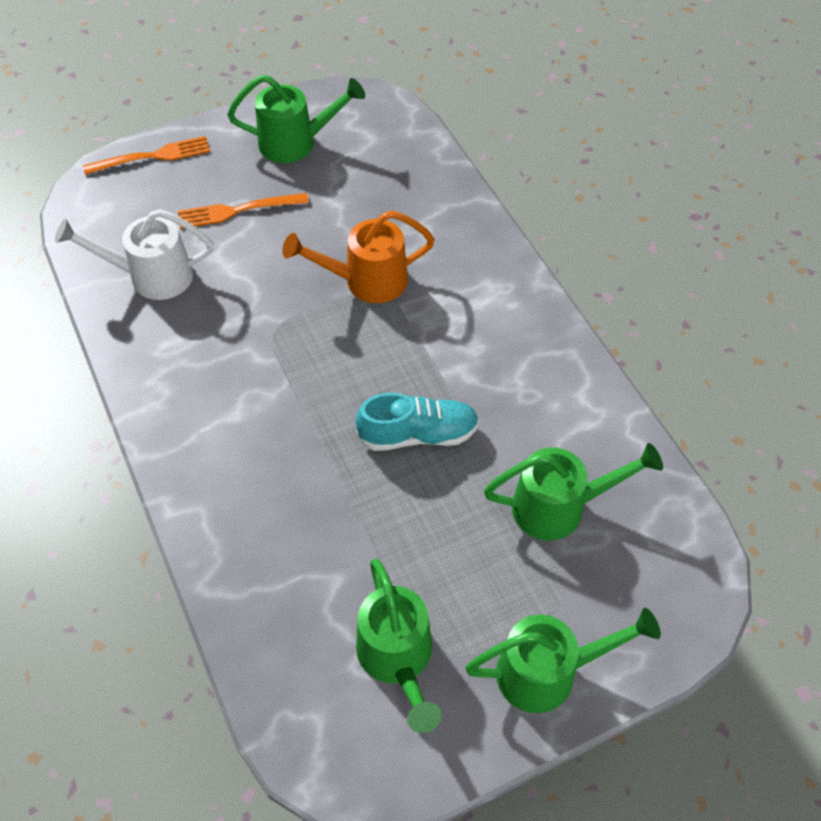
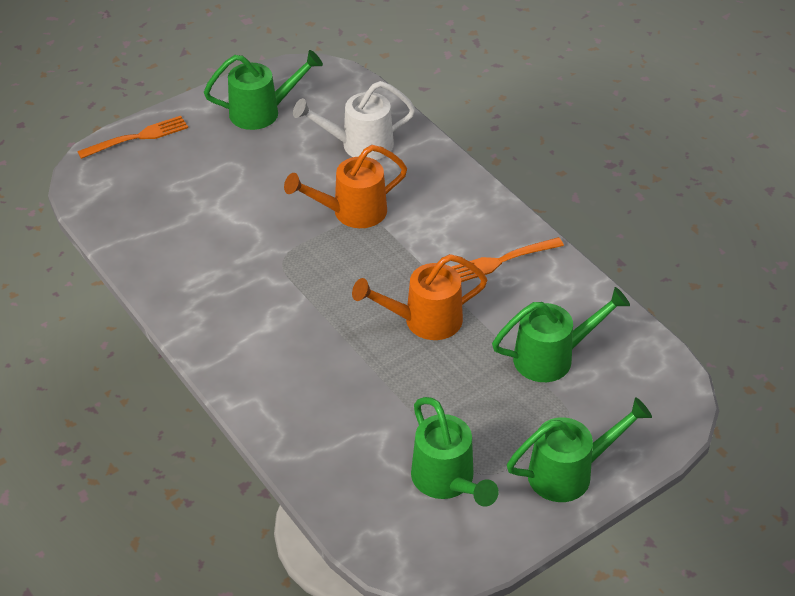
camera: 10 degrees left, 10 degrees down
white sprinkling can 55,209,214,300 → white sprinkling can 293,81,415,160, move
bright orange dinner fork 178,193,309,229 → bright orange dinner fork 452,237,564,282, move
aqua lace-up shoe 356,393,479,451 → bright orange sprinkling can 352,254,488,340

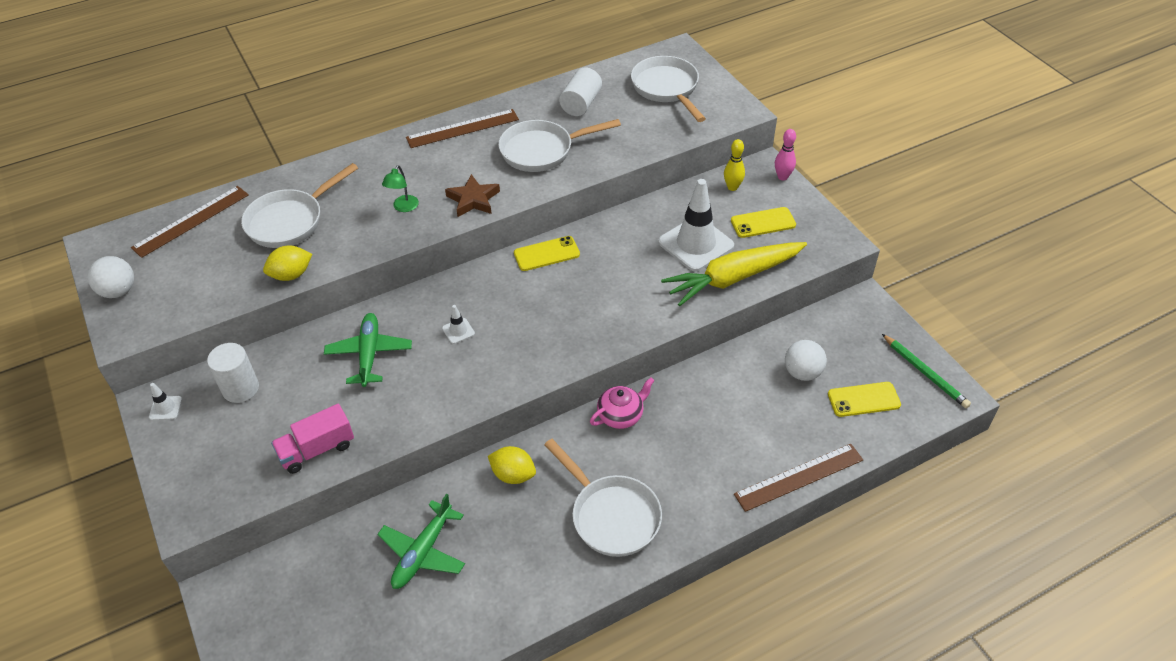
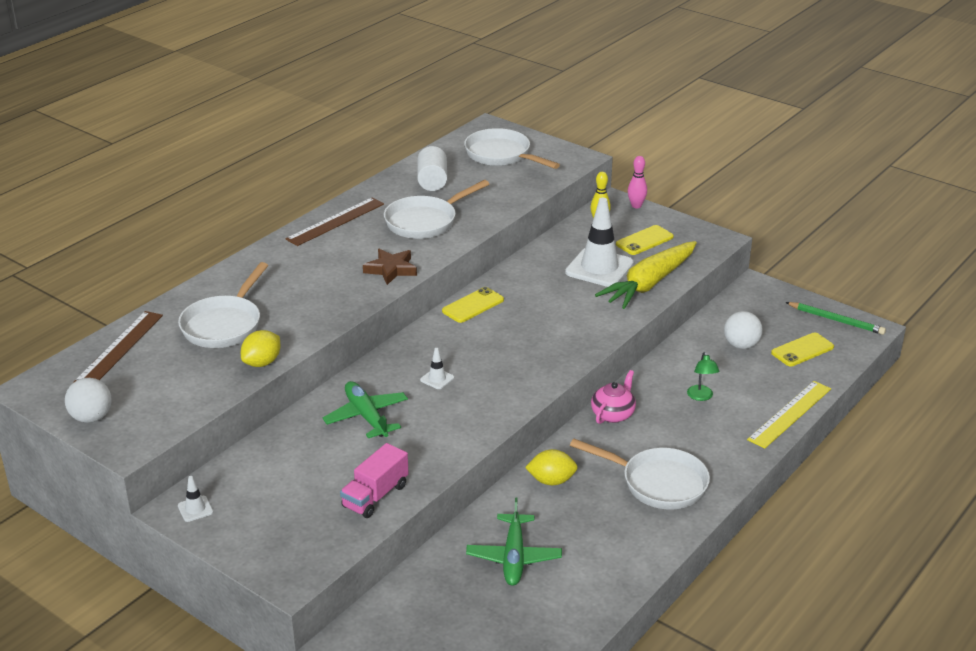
camera: 25 degrees left, 15 degrees down
white cylinder 207,343,259,403 → -
green desk lamp 382,165,419,212 → green desk lamp 687,352,719,401, move
brown ruler 734,444,863,512 → golden ruler 747,381,831,449

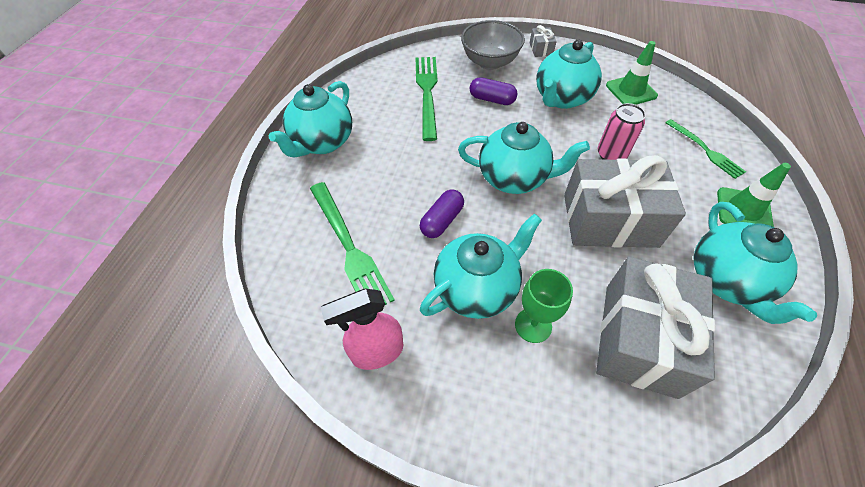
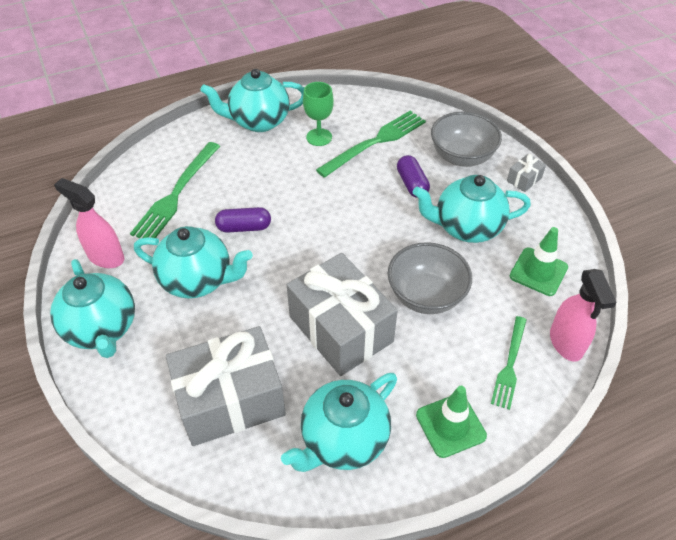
camera: 50 degrees right, 5 degrees down
aqua china teapot 458,122,590,194 → aqua china teapot 50,259,135,358, move
green wine glass 515,269,573,343 → green wine glass 303,82,334,146, move
pink can 598,103,646,160 → ash-grey serving bowl 388,242,472,314
- → pink sprayer 550,269,617,362

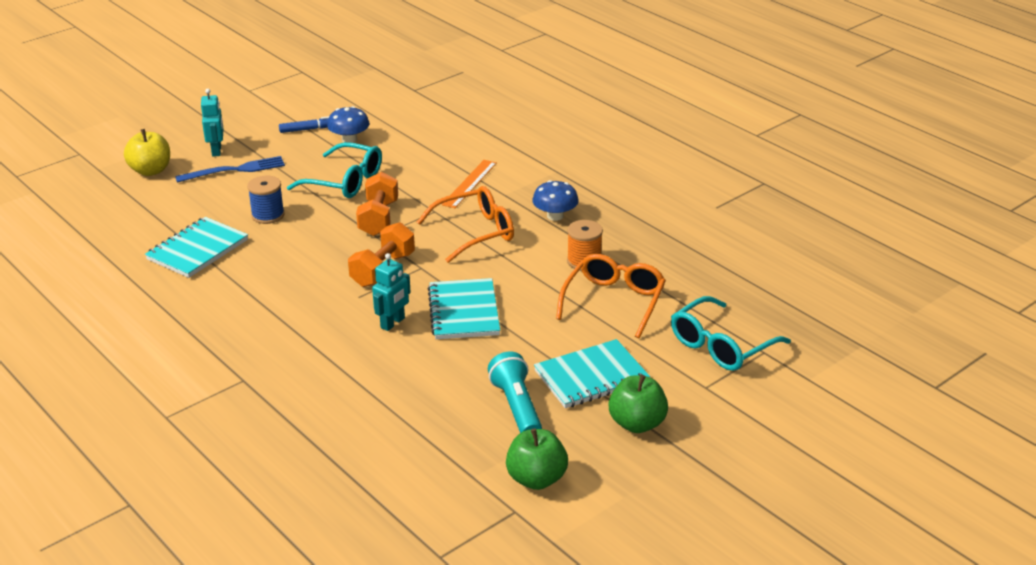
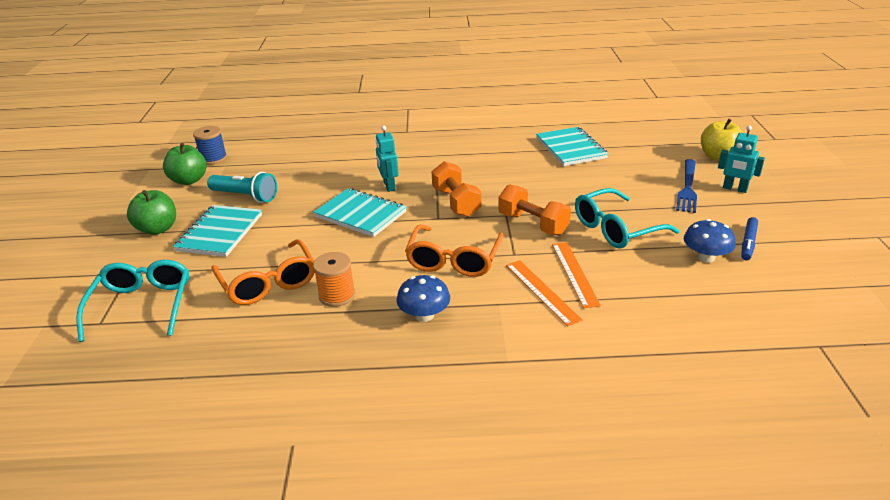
camera: 130 degrees right, 0 degrees up
royal blue bobbin 247,176,285,224 → royal blue bobbin 193,126,227,165, move
- → bright orange ruler 552,242,601,308

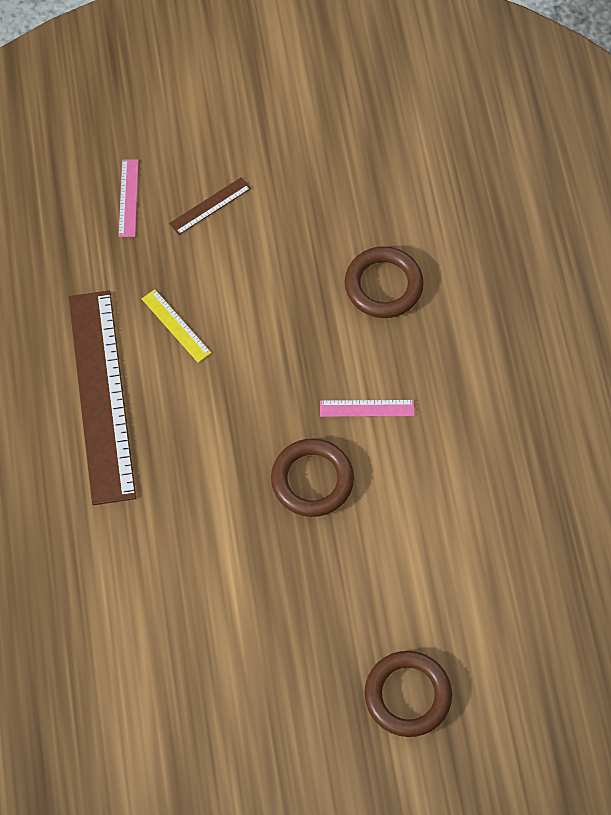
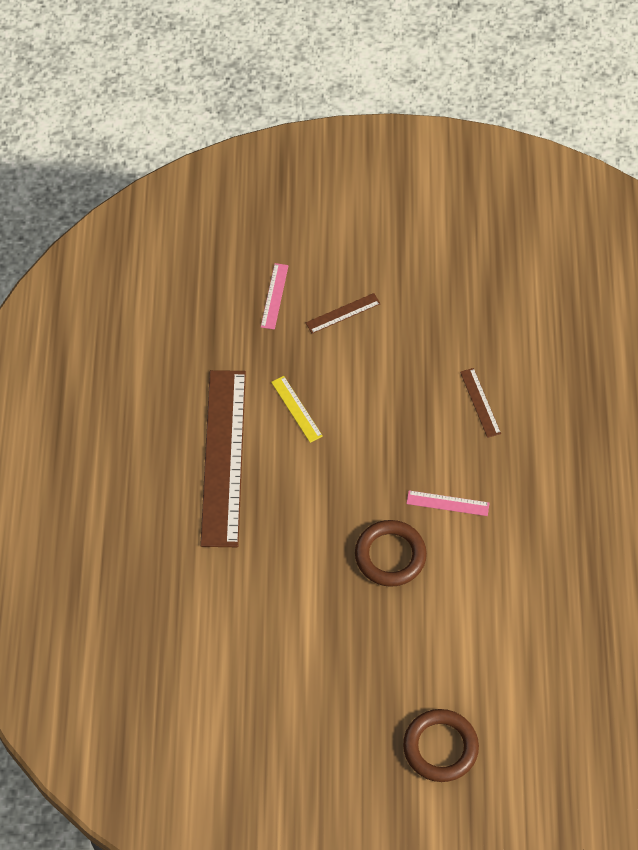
camera: 10 degrees right, 5 degrees down
brown torus 345,246,424,318 → brown ruler 460,368,501,438

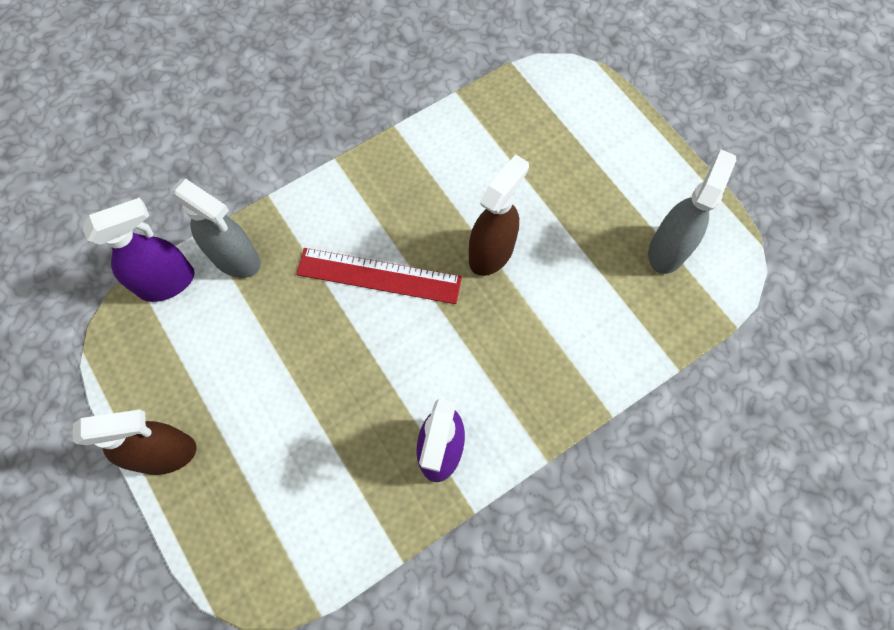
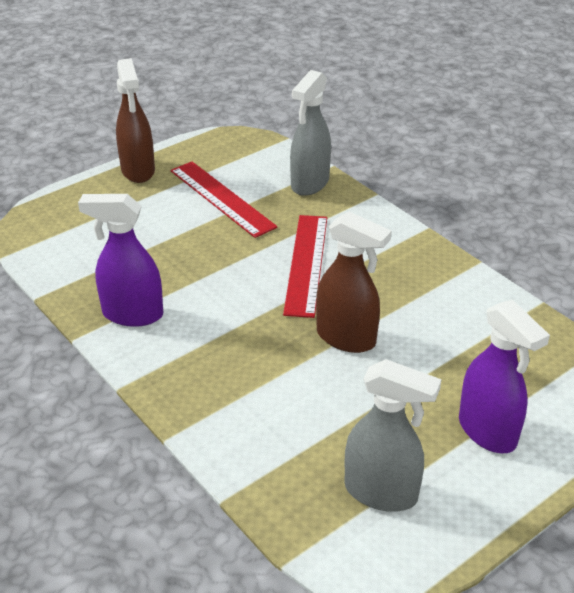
camera: 85 degrees right, 30 degrees down
royal purple sprayer 82,198,195,302 → royal purple sprayer 459,300,550,453, move
- → scarlet ruler 171,162,277,238

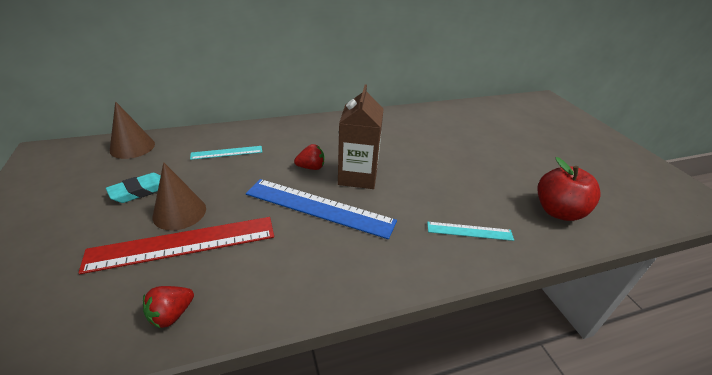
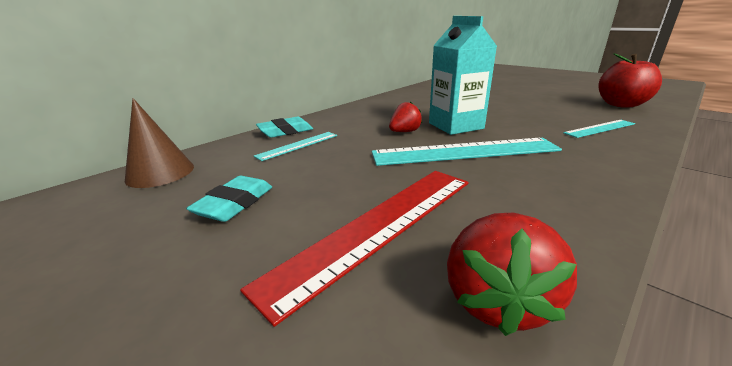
camera: 25 degrees left, 10 degrees down
scarlet berry 143,286,194,328 → scarlet berry 447,212,577,336, x1.52
brown solid cone 153,162,206,230 → -
royal blue ruler 246,179,397,239 → aqua ruler 372,138,562,166
brown juice carton 338,84,384,189 → aqua juice carton 429,16,497,135
- → aqua gum eraser 256,117,313,138

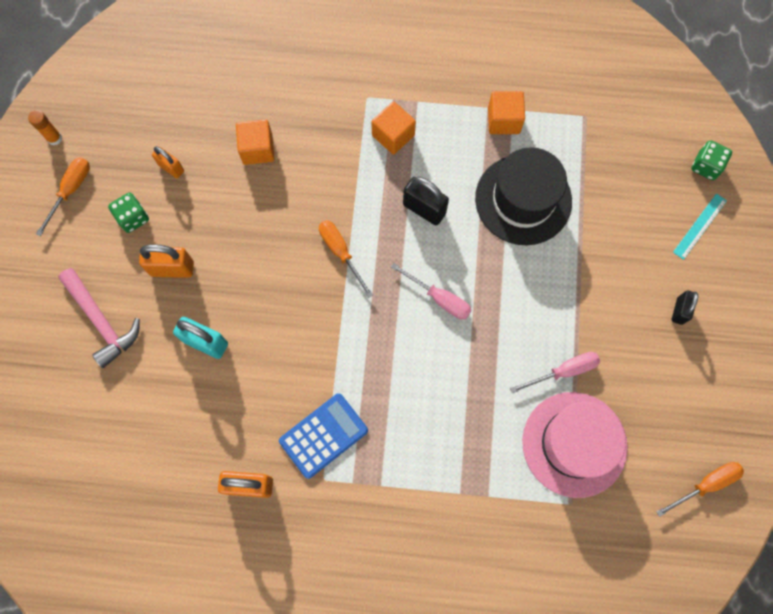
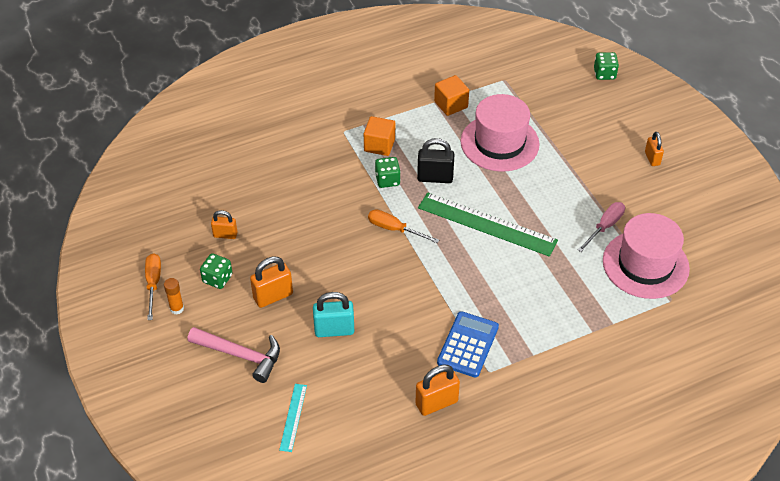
camera: 30 degrees left, 25 degrees down
bright orange glue stick 28,110,62,145 → bright orange glue stick 164,278,184,314, move
bright orange solid cube 236,119,275,165 → -
pink hand screwdriver 391,263,472,319 → green ruler 418,192,558,257
jet-black hat 475,147,572,245 → pink hat 461,94,540,172
bright orange hand screwdriver 656,462,744,517 → -
jet-black padlock 672,291,698,325 → bright orange padlock 645,132,664,166
aqua ruler 673,193,727,260 → aqua ruler 279,384,307,452, move
- → green game die 375,157,401,188

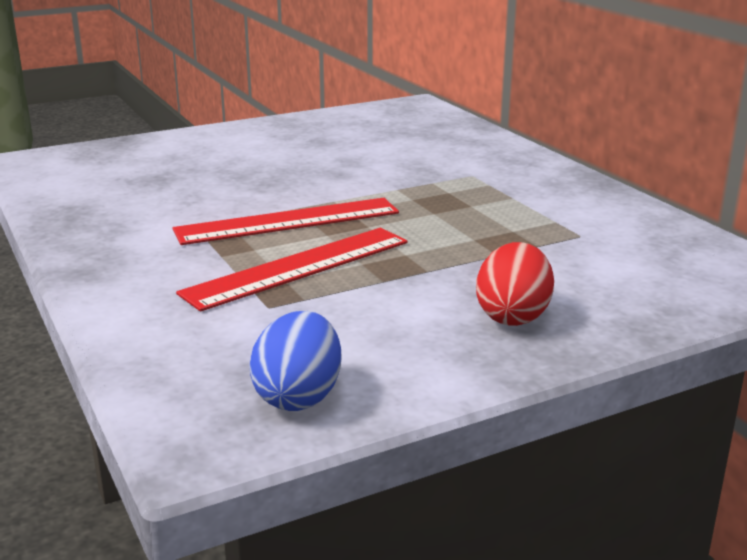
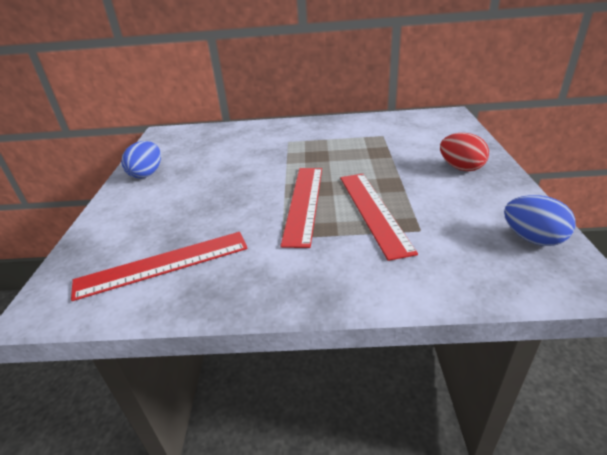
camera: 60 degrees left, 10 degrees up
- → scarlet ruler 71,232,248,301
- → royal blue egg 121,141,161,178

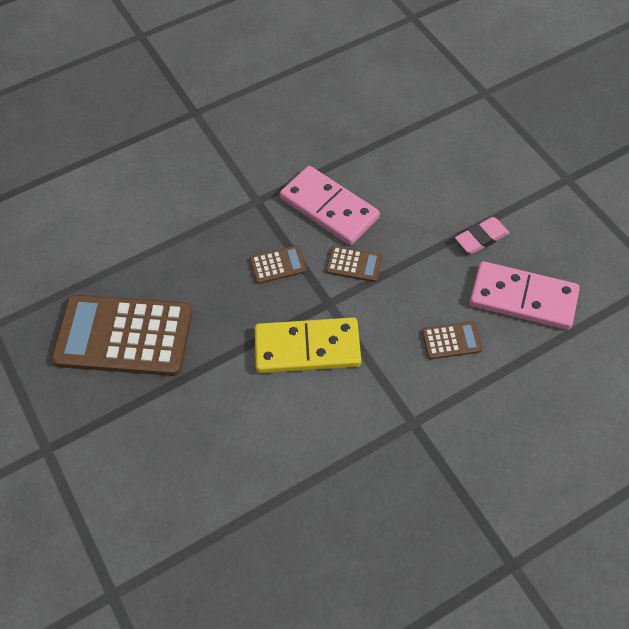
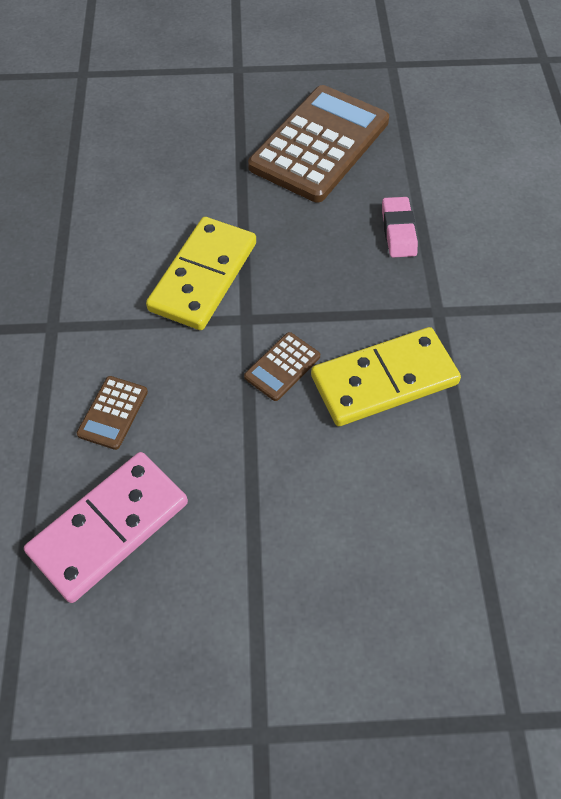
camera: 115 degrees right, 0 degrees up
brown pocket calculator 250,246,307,284 → -
pink domino 280,166,380,245 → golden domino 311,327,461,426
pink gum eraser 455,217,509,254 → pink gum eraser 382,197,418,258, move

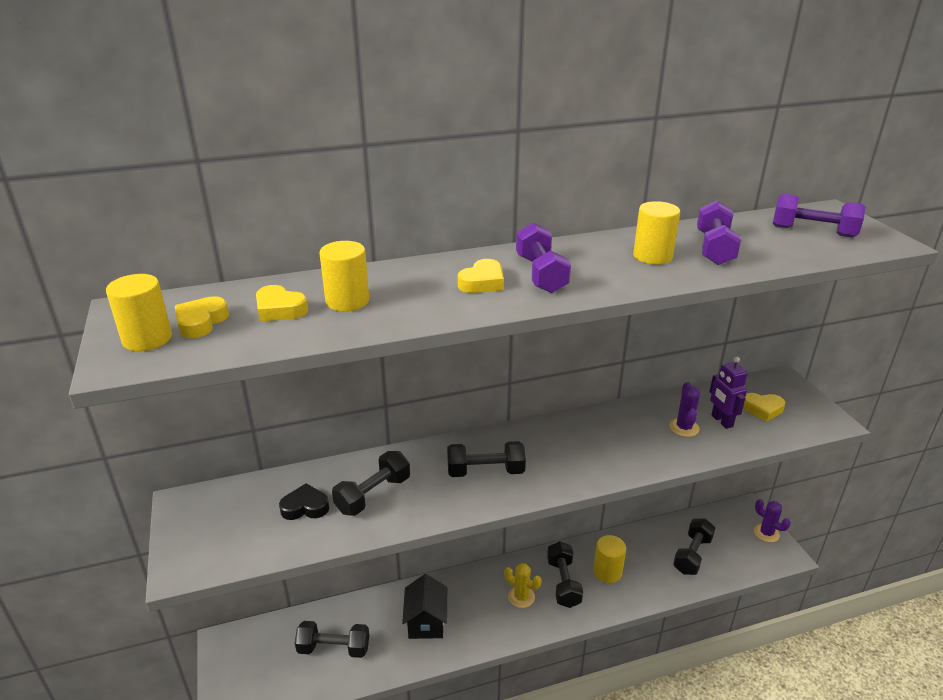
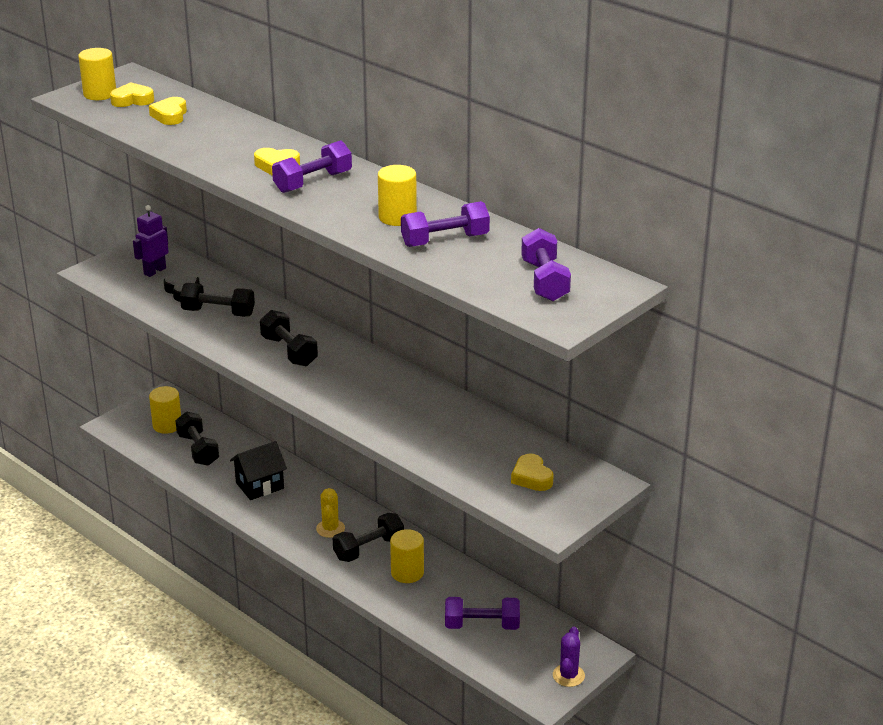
camera: 60 degrees right, 0 degrees up
golden cylinder 319,241,369,311 → golden cylinder 149,386,181,434, move
royal purple cactus 669,382,700,437 → -
jet-black dumbbell 673,518,715,575 → royal purple dumbbell 445,597,520,630
royal purple robot 709,357,748,429 → royal purple robot 133,205,169,277, move

